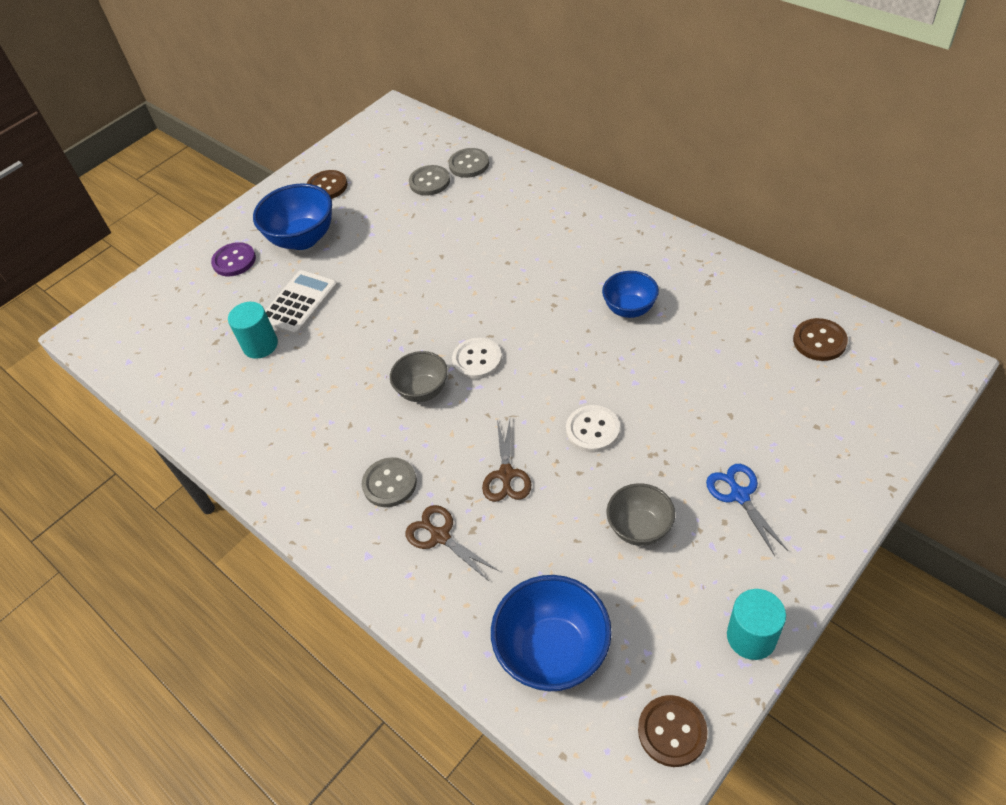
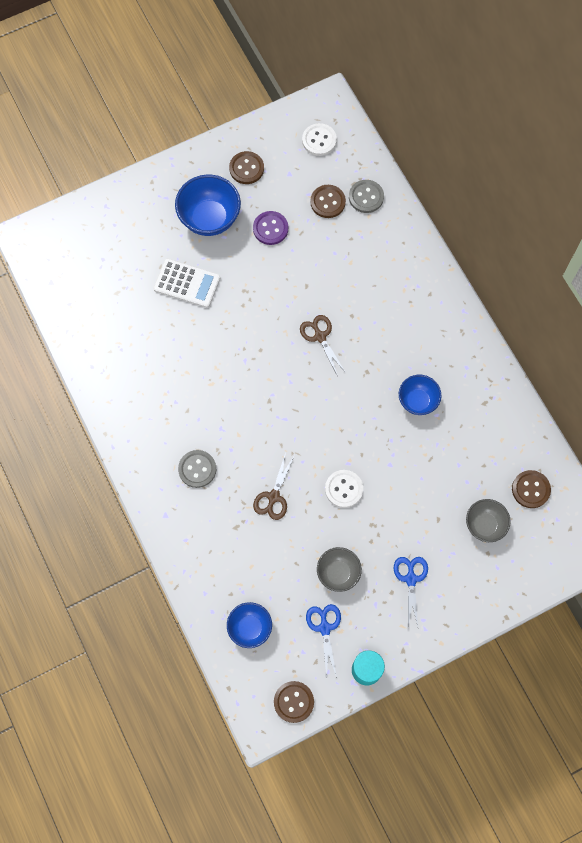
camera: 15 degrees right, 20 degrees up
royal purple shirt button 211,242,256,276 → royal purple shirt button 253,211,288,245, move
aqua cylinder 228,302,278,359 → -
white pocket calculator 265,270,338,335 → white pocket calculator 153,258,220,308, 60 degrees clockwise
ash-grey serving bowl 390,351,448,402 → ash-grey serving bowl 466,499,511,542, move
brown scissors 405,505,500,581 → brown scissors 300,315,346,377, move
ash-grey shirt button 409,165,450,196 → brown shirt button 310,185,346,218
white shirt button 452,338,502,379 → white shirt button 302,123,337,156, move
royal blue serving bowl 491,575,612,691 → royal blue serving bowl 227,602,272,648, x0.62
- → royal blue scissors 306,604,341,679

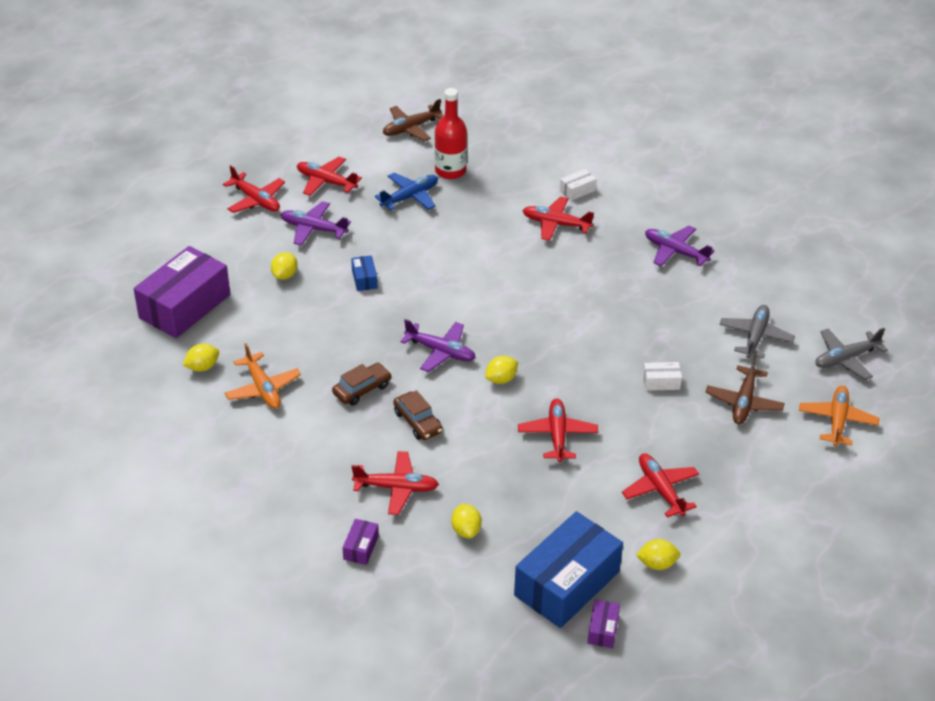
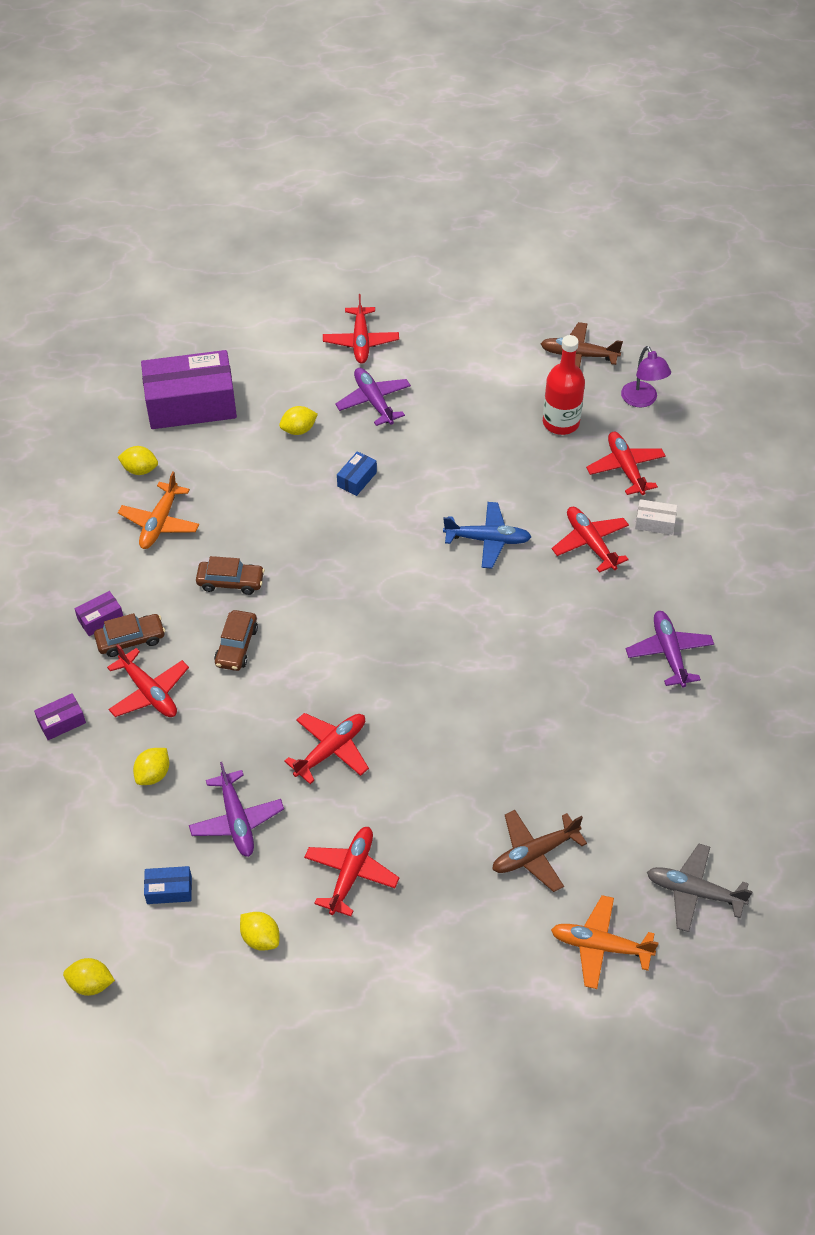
camera: 45 degrees right, 10 degrees up
scarlet plane 297,157,362,196 → scarlet plane 586,432,666,495, move
royal blue plane 375,173,438,210 → royal blue plane 443,502,531,569, move
royal purple plane 400,319,476,372 → royal purple plane 189,762,284,857, move
golden toy lemon 485,356,518,384 → golden toy lemon 63,958,115,996, move
royal blue box 514,511,623,628 → royal blue box 144,866,192,904, x0.42
royal purple box 587,600,620,648 → royal purple box 74,591,123,636, move
white box 643,362,682,391 → -
ash-grey plane 719,305,795,358 → -
bright orange plane 799,386,879,446 → bright orange plane 551,895,659,989, 135 degrees counterclockwise
- → brown car 94,613,165,657
- → royal purple desk lamp 621,346,671,407

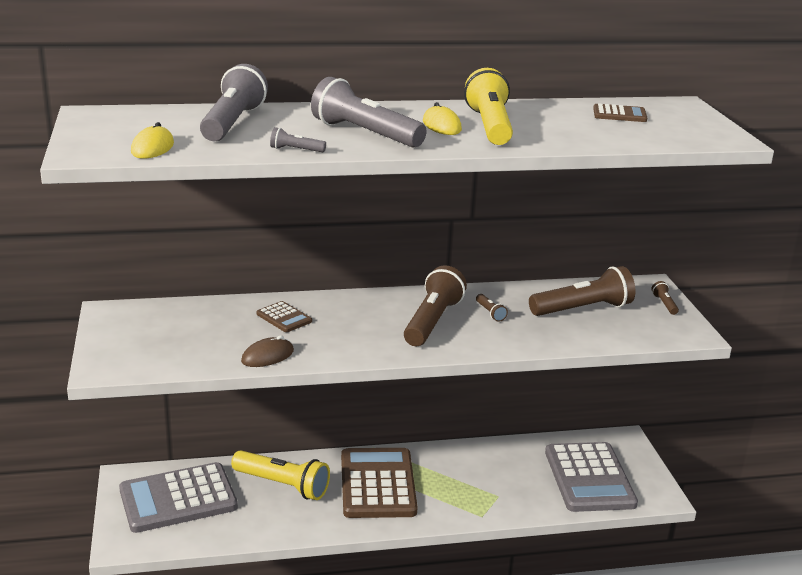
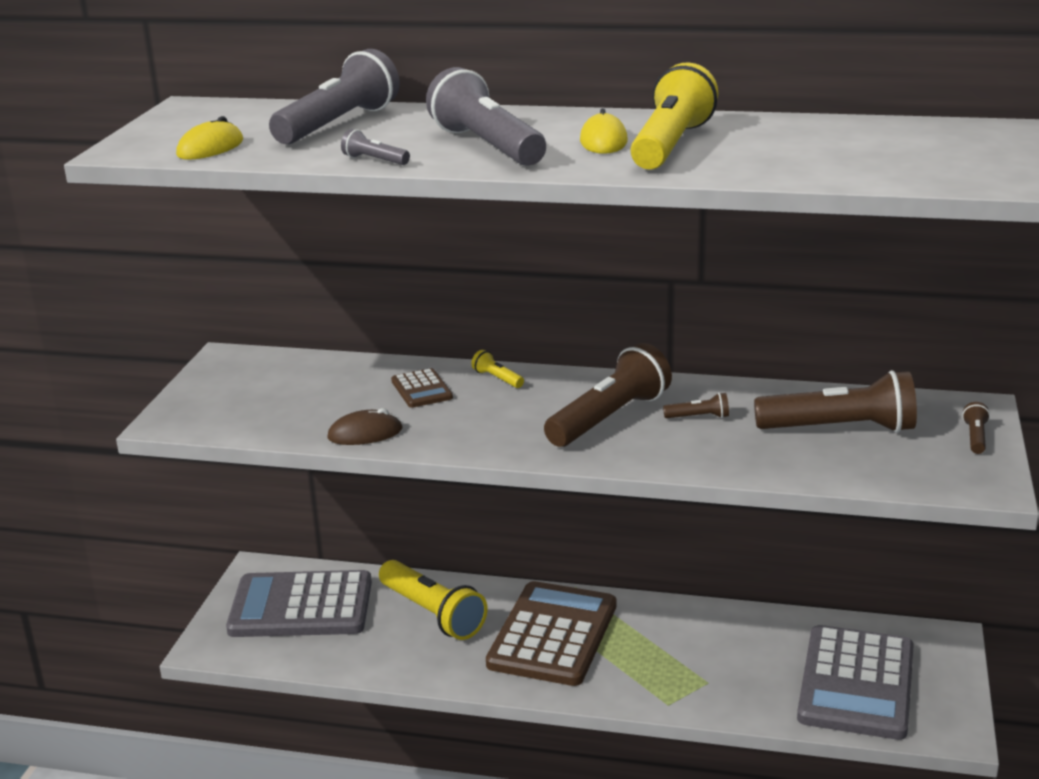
camera: 25 degrees right, 0 degrees up
brown pocket torch 476,294,508,322 → brown pocket torch 663,393,729,418, 90 degrees counterclockwise
brown pocket calculator 593,103,647,122 → -
- → golden pocket torch 471,350,524,388

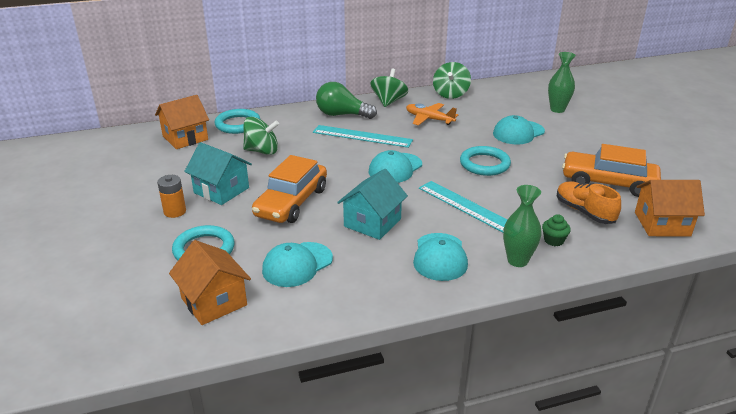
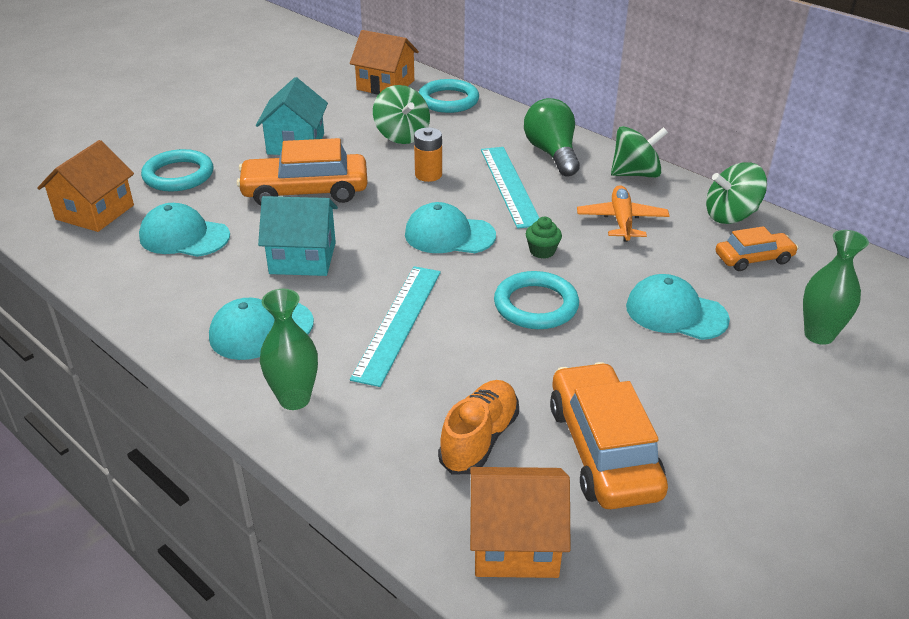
camera: 60 degrees right, 5 degrees up
bright orange power cell 157,175,186,218 → bright orange power cell 414,127,442,182, move
green cupcake 542,214,571,246 → green cupcake 526,217,562,259, move
bright orange cottage 635,180,705,237 → bright orange cottage 470,467,570,578, 60 degrees counterclockwise
- → bright orange car 716,226,798,271

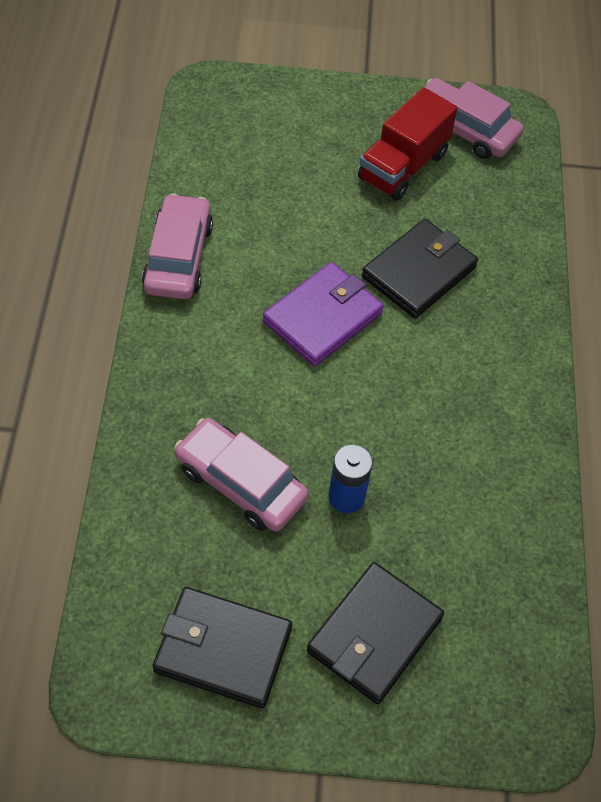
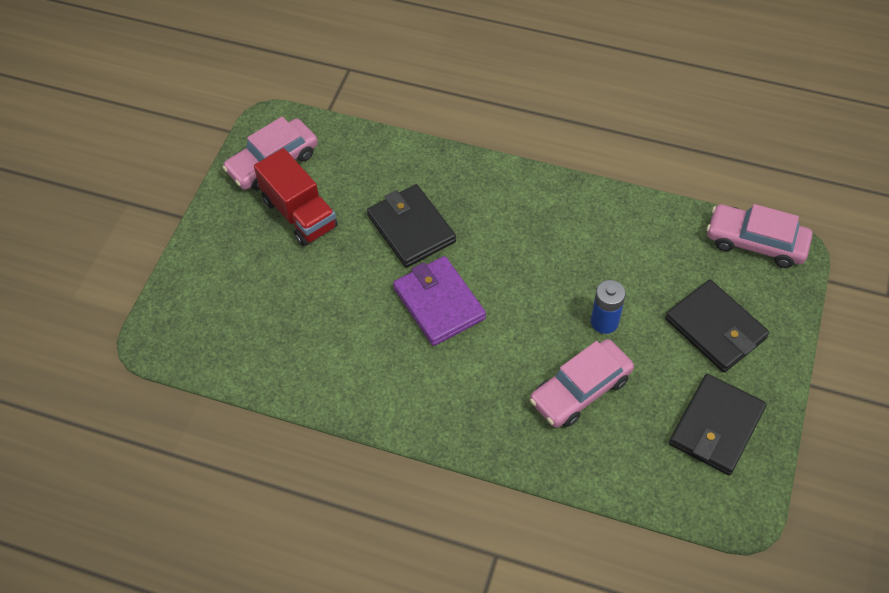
camera: 70 degrees left, 0 degrees up
pink car 142,193,213,299 → pink car 707,204,813,268, move

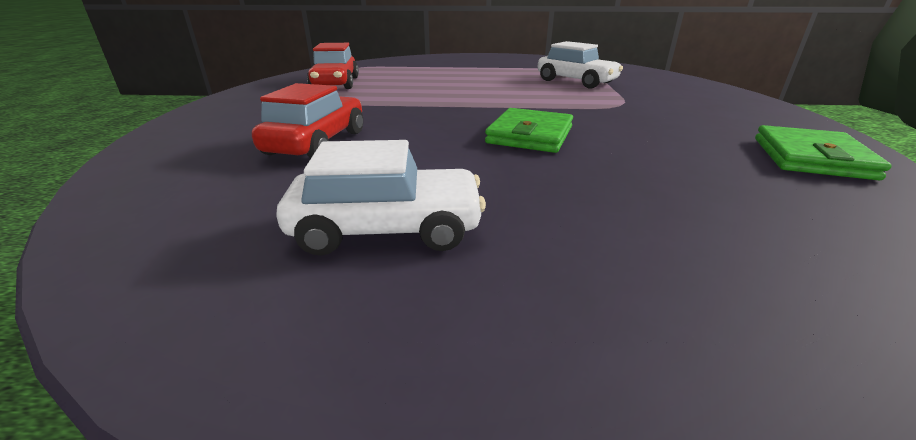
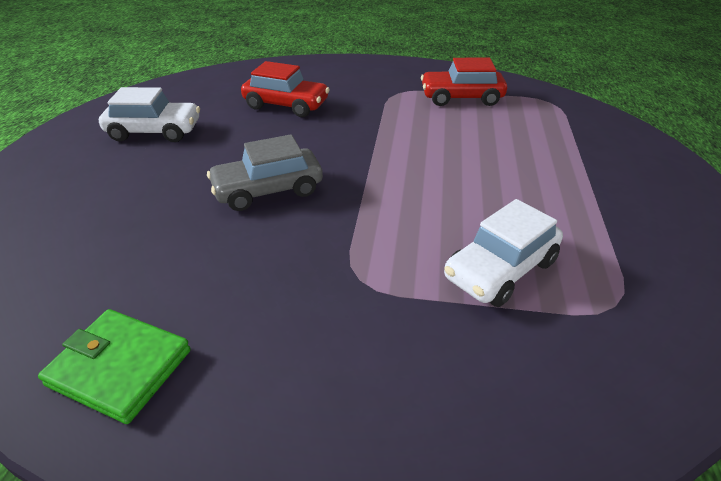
camera: 95 degrees right, 10 degrees up
white car 277,140,486,255 → white car 99,87,200,142, 90 degrees counterclockwise
green wallet 485,108,573,153 → ash-grey car 207,134,323,211

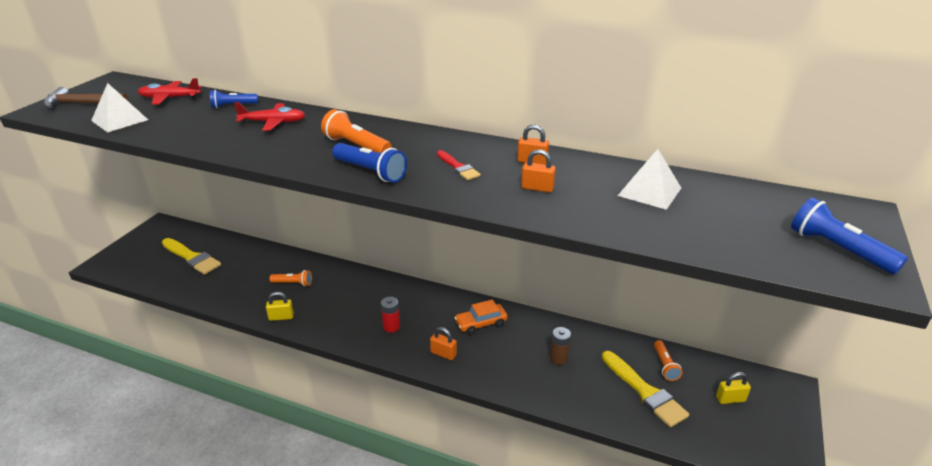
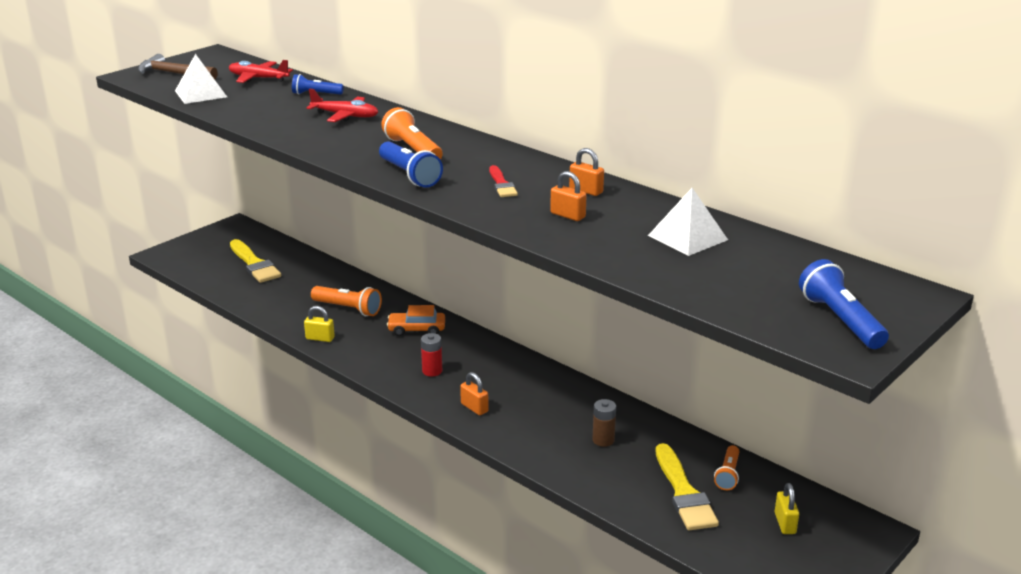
camera: 20 degrees right, 5 degrees down
bright orange pocket torch 269,270,312,286 → bright orange pocket torch 311,286,382,316, x1.52
bright orange car 454,299,508,335 → bright orange car 387,305,445,336, move
golden padlock 716,372,751,404 → golden padlock 775,483,799,534, 75 degrees clockwise

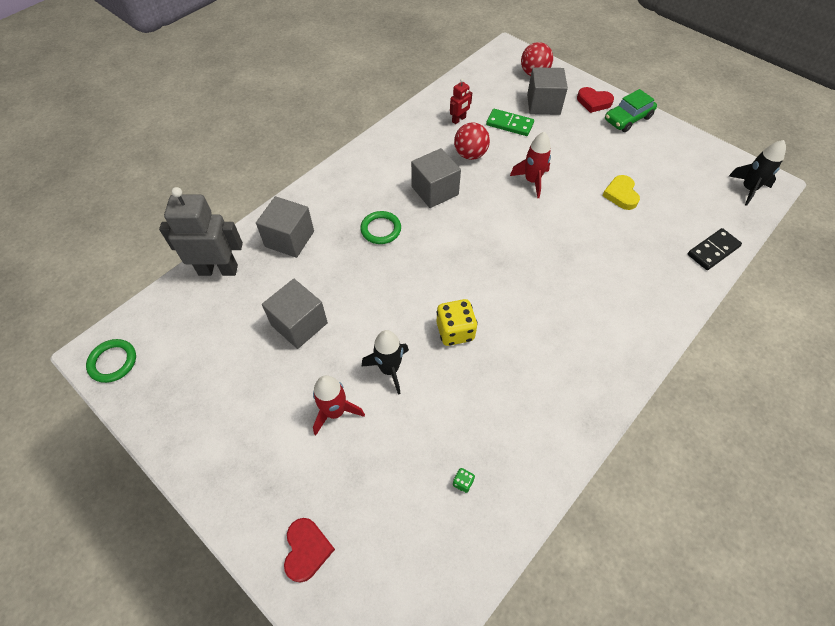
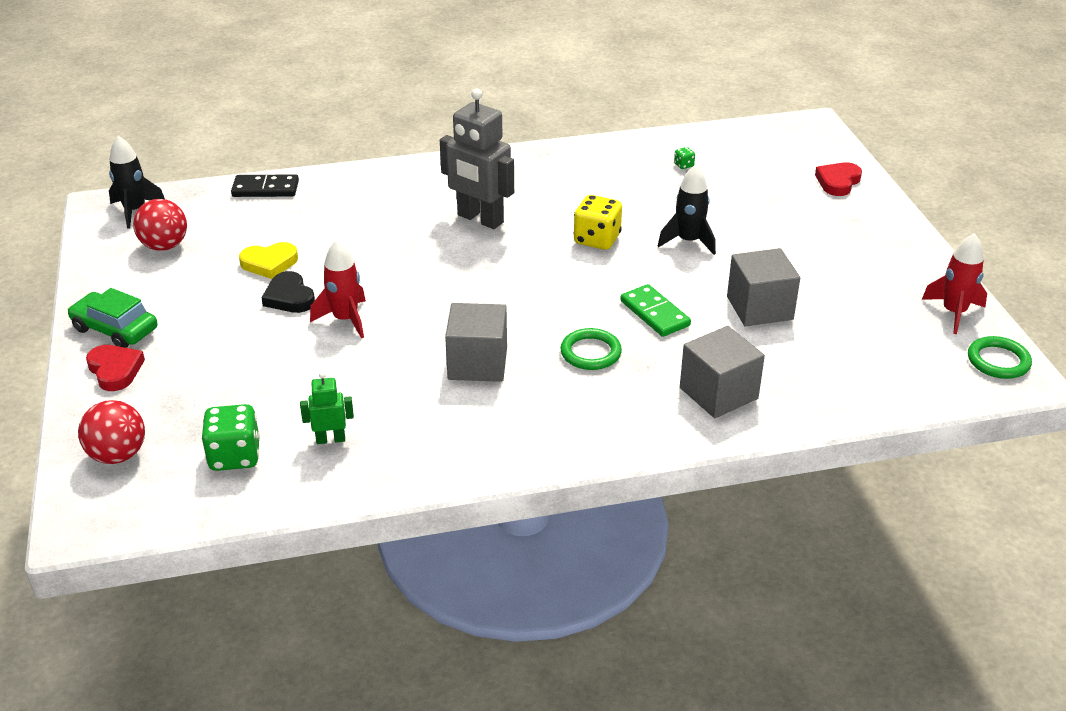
camera: 145 degrees left, 20 degrees down
ash-grey robot 159,187,243,276 → ash-grey robot 440,89,514,229, move
scarlet spaceship 313,375,365,435 → scarlet spaceship 922,233,987,334, move
scarlet robot 450,79,472,124 → green robot 300,372,354,444
scarlet sphere 454,123,490,160 → scarlet sphere 133,199,187,251, move
green domino 486,109,534,136 → green domino 620,284,691,337, move
ash-grey solid cube 527,67,568,115 → -
golden love heart 602,175,640,210 → golden love heart 239,242,298,279, 45 degrees clockwise
green car 605,89,657,132 → green car 68,288,158,348, 150 degrees counterclockwise
- → green game die 202,404,260,471
- → jet-black love heart 261,271,315,313

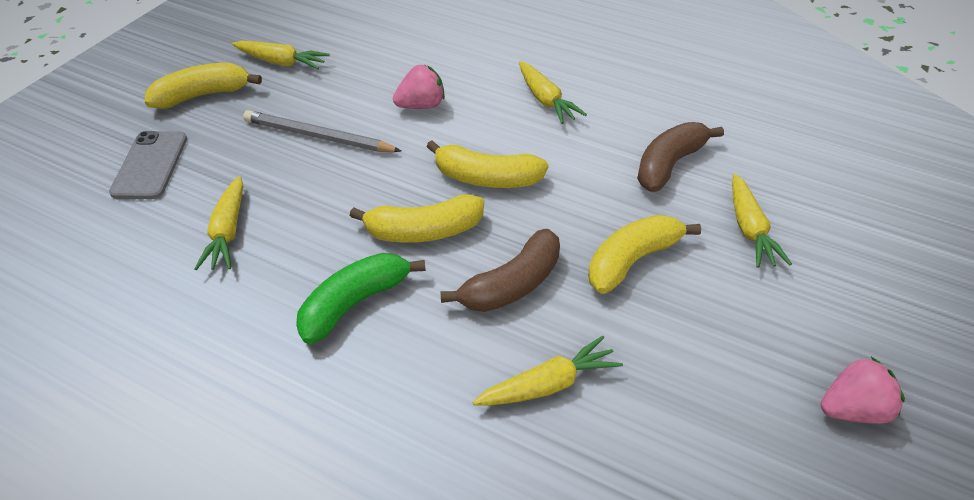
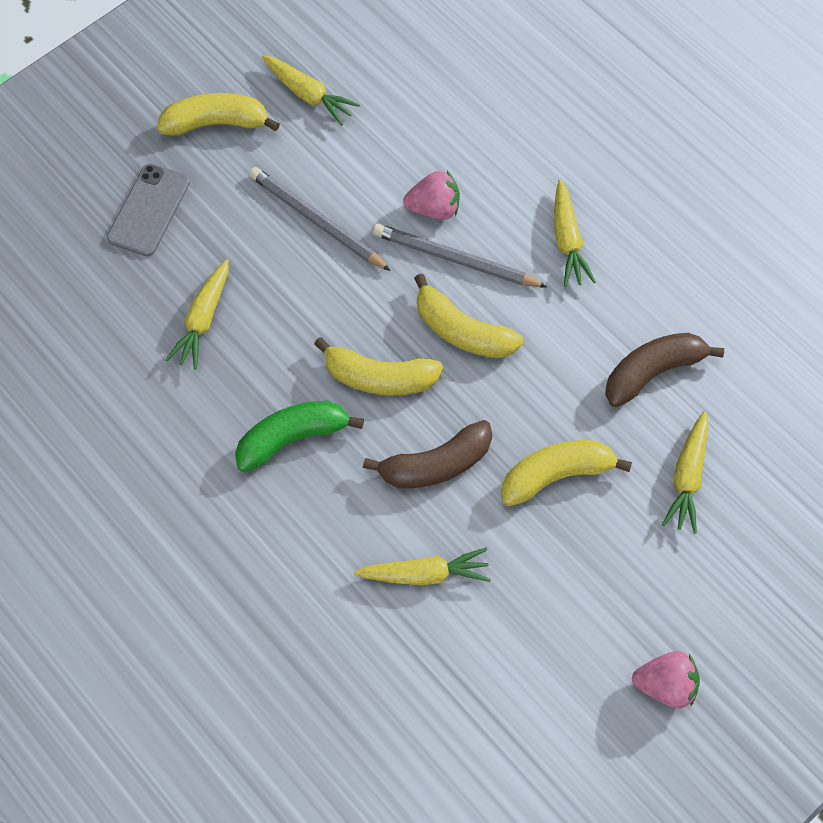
camera: 20 degrees right, 20 degrees up
- → ash-grey pencil 373,224,547,287

